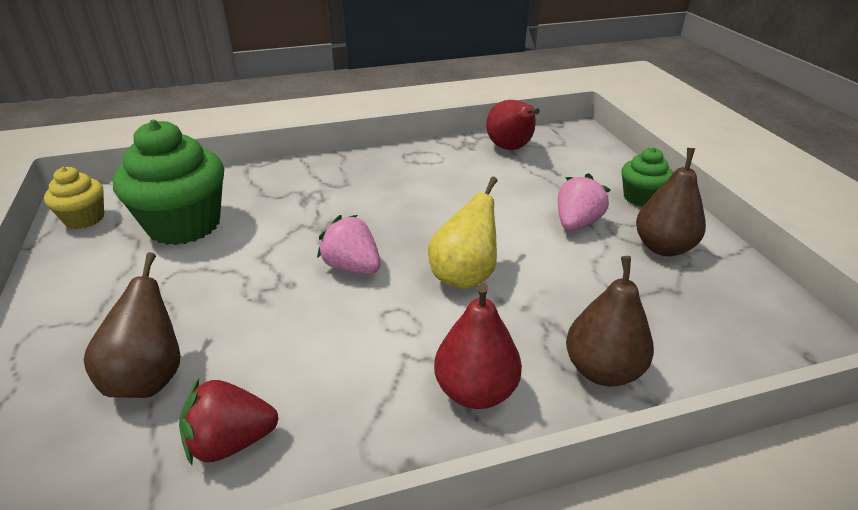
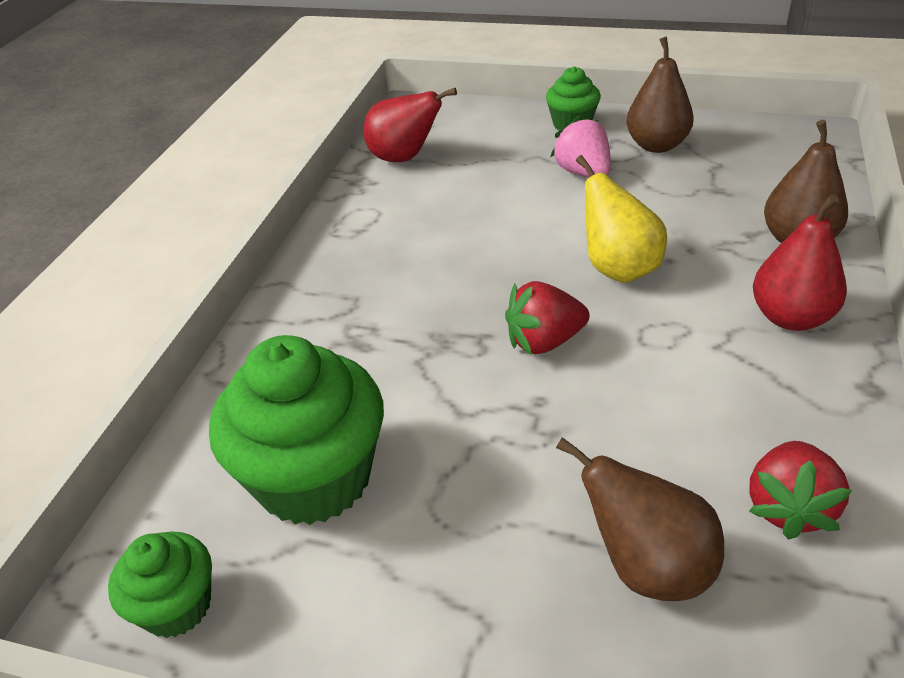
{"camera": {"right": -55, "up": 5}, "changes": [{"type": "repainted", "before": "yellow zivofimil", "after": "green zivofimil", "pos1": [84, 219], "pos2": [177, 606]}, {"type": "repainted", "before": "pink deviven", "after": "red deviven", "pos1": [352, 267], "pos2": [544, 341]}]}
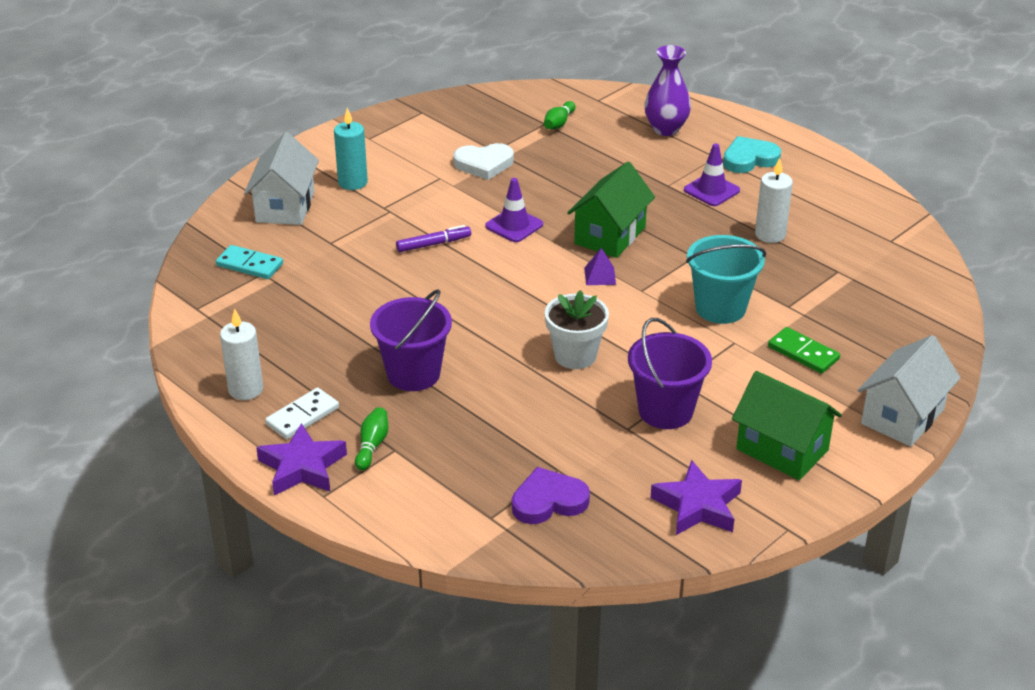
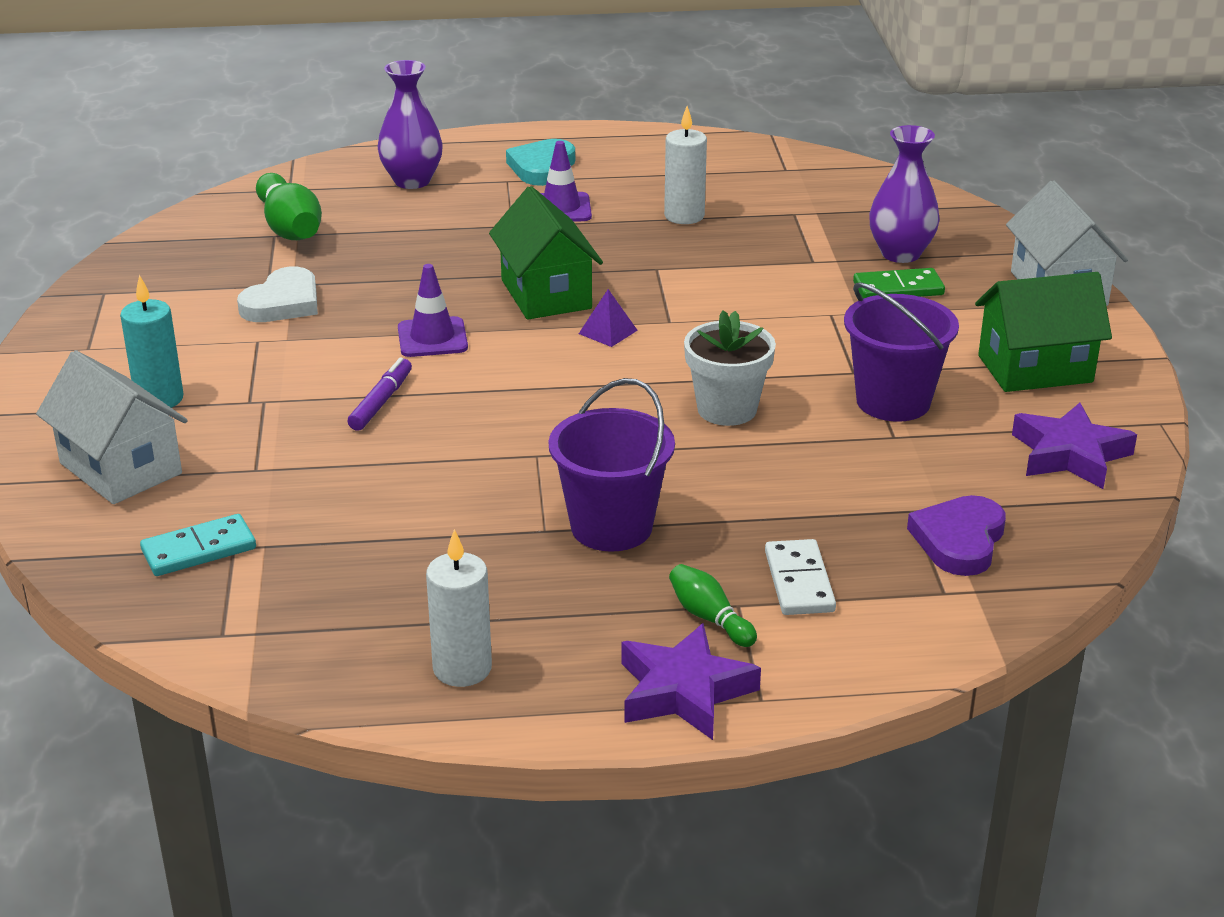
{"camera": {"right": -50, "up": -5}, "changes": [{"type": "scaled", "before": "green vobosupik", "pos1": [559, 123], "pos2": [290, 228], "scale": 1.78}, {"type": "shifted", "before": "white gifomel", "pos1": [302, 416], "pos2": [799, 581]}, {"type": "new", "after": "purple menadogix", "pos2": [900, 254]}, {"type": "gone", "before": "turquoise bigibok", "pos1": [720, 308]}]}
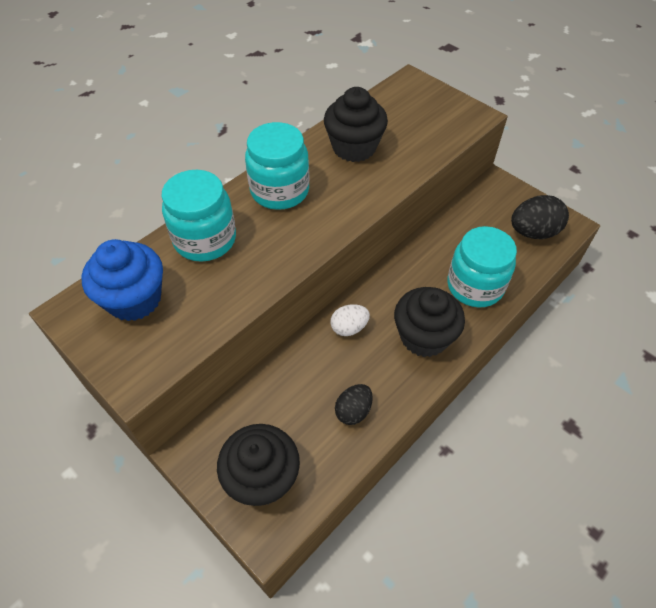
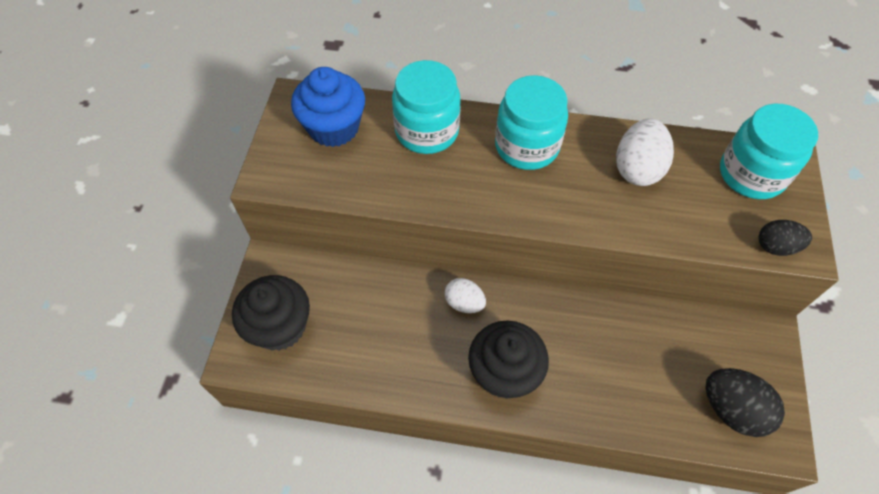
{"camera": {"right": 55, "up": 5}, "changes": [{"type": "swapped", "before": "black zivofimil", "after": "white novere", "pos1": [354, 147], "pos2": [637, 168]}, {"type": "shifted", "before": "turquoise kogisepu", "pos1": [475, 286], "pos2": [751, 174]}, {"type": "shifted", "before": "black novere", "pos1": [353, 411], "pos2": [776, 246]}]}
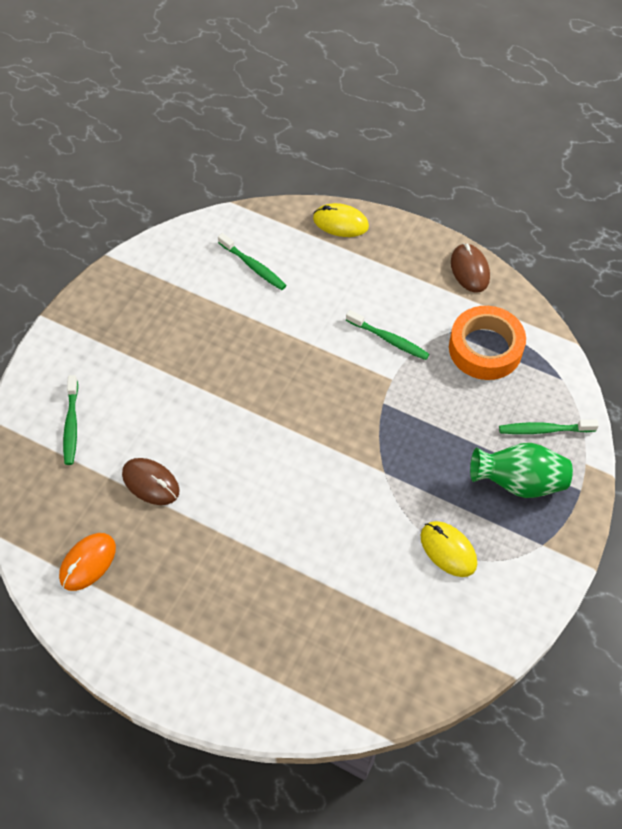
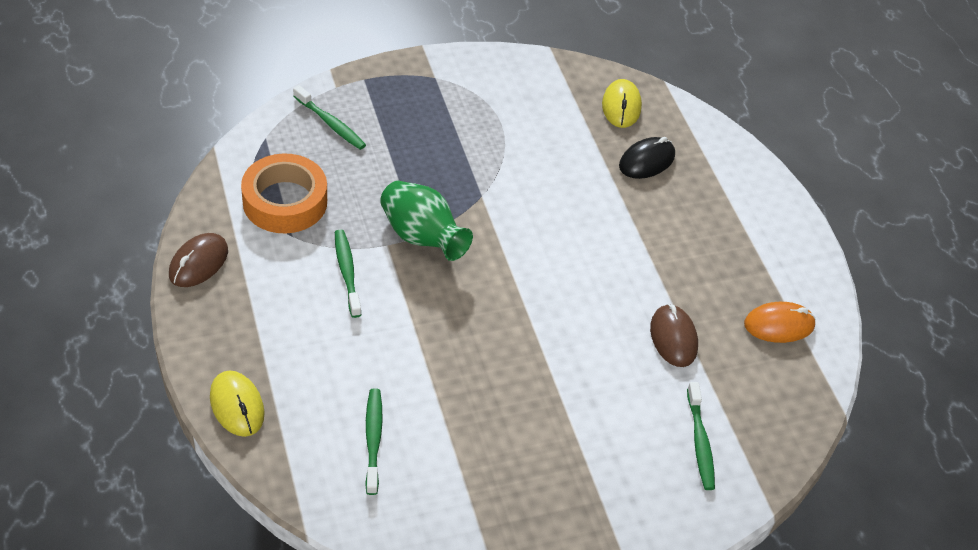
{"camera": {"right": -140, "up": -10}, "changes": [{"type": "shifted", "before": "green menadogix", "pos1": [518, 482], "pos2": [422, 237]}, {"type": "shifted", "before": "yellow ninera", "pos1": [448, 550], "pos2": [621, 106]}, {"type": "new", "after": "black ninera", "pos2": [646, 161]}, {"type": "rotated", "before": "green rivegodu", "pos1": [71, 425], "pos2": [700, 442], "turn": 135}]}
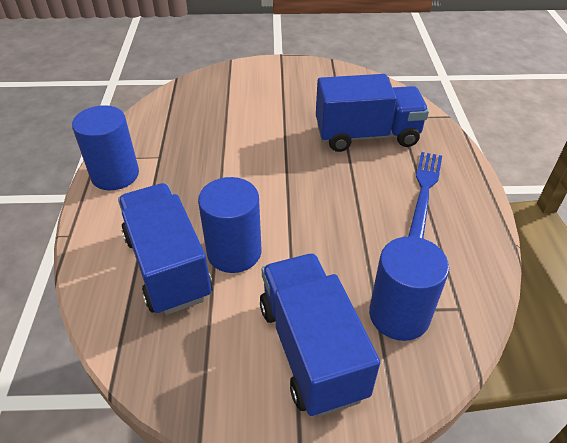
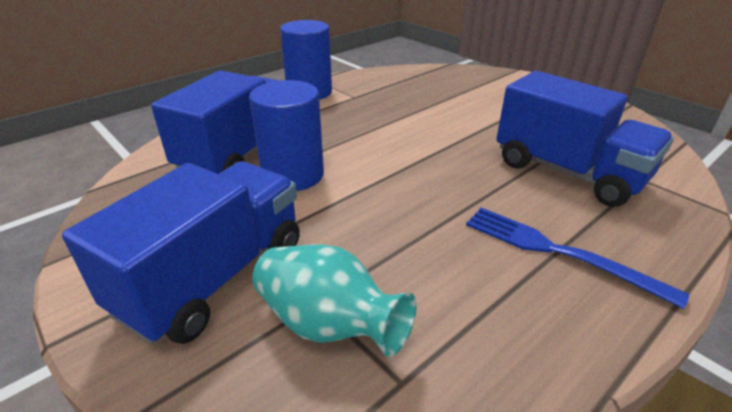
{"camera": {"right": 50, "up": -10}, "changes": [{"type": "swapped", "before": "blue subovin", "after": "turquoise menadogix", "pos1": [399, 315], "pos2": [328, 324]}, {"type": "rotated", "before": "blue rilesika", "pos1": [424, 191], "pos2": [558, 252], "turn": -120}]}
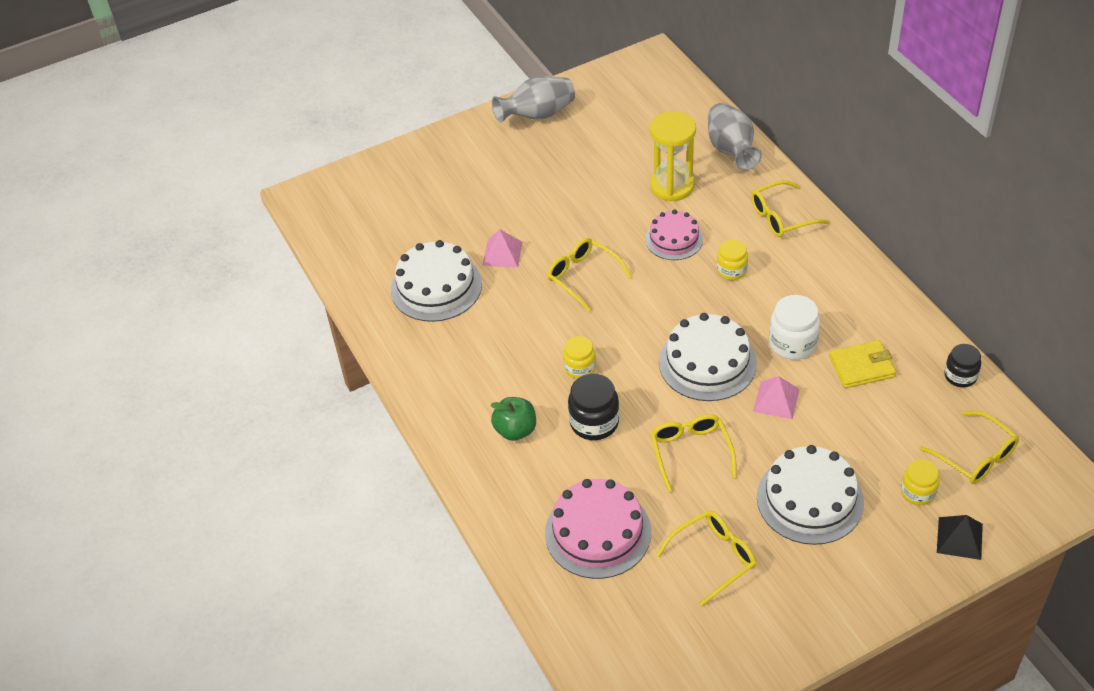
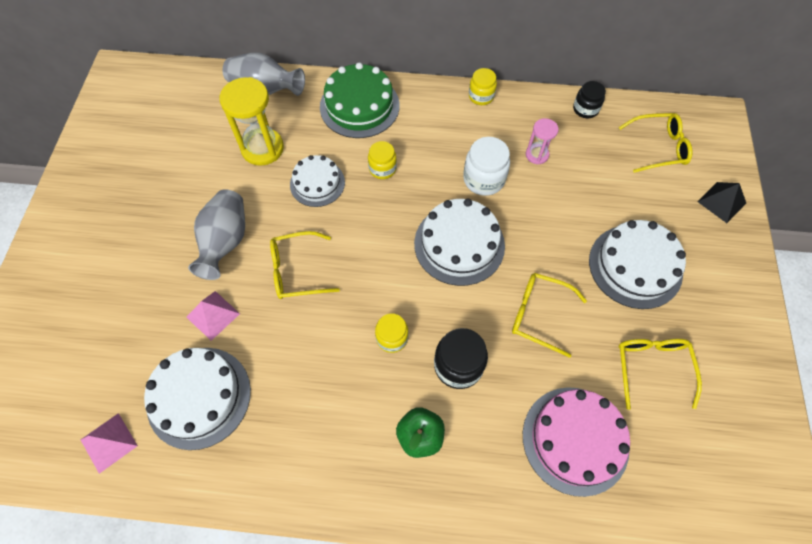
{"camera": {"right": -60, "up": 15}, "changes": [{"type": "shifted", "before": "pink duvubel", "pos1": [776, 400], "pos2": [109, 442]}, {"type": "shifted", "before": "grey menadogix", "pos1": [537, 115], "pos2": [225, 242]}, {"type": "repainted", "before": "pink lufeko", "after": "white lufeko", "pos1": [674, 239], "pos2": [317, 183]}, {"type": "swapped", "before": "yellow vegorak", "after": "green lufeko", "pos1": [781, 217], "pos2": [359, 106]}, {"type": "shifted", "before": "yellow kogisepu", "pos1": [918, 492], "pos2": [481, 96]}, {"type": "swapped", "before": "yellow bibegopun", "after": "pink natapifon", "pos1": [861, 367], "pos2": [537, 155]}]}
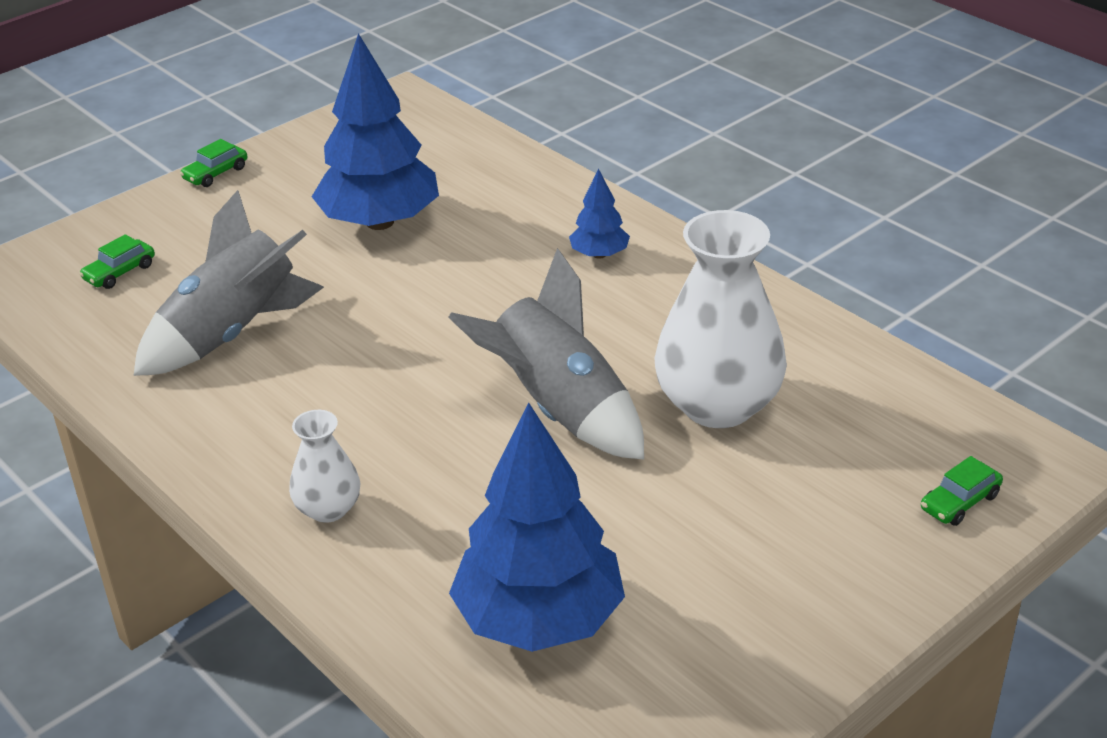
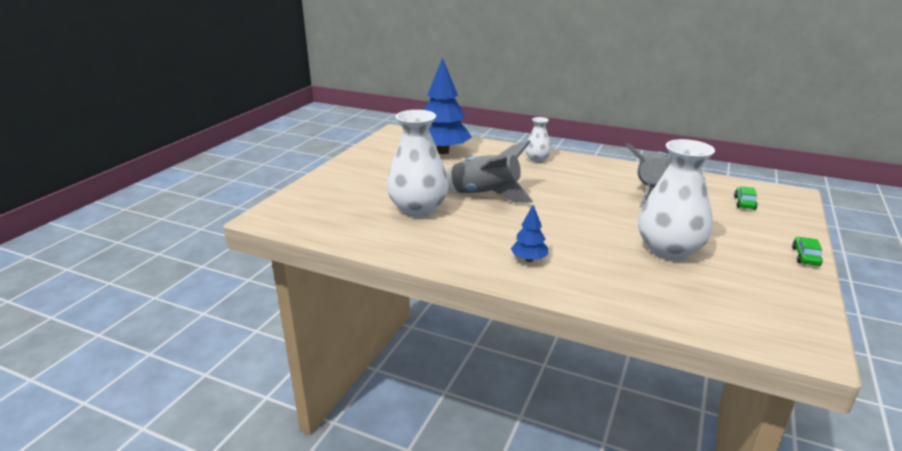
{"camera": {"right": 155, "up": -10}, "changes": [{"type": "swapped", "before": "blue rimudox", "after": "white menadogix", "pos1": [379, 222], "pos2": [669, 250]}, {"type": "gone", "before": "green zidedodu", "pos1": [959, 502]}]}
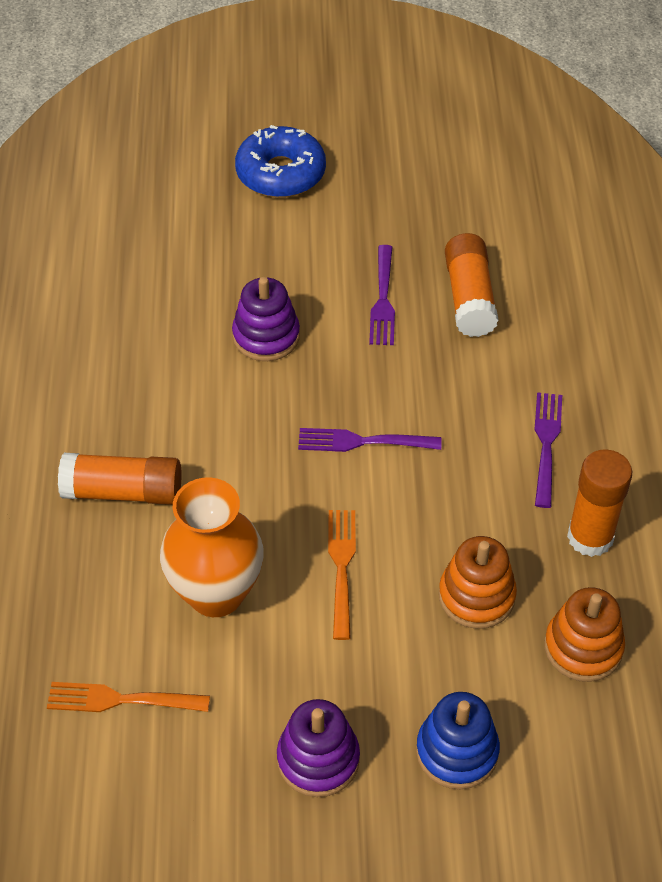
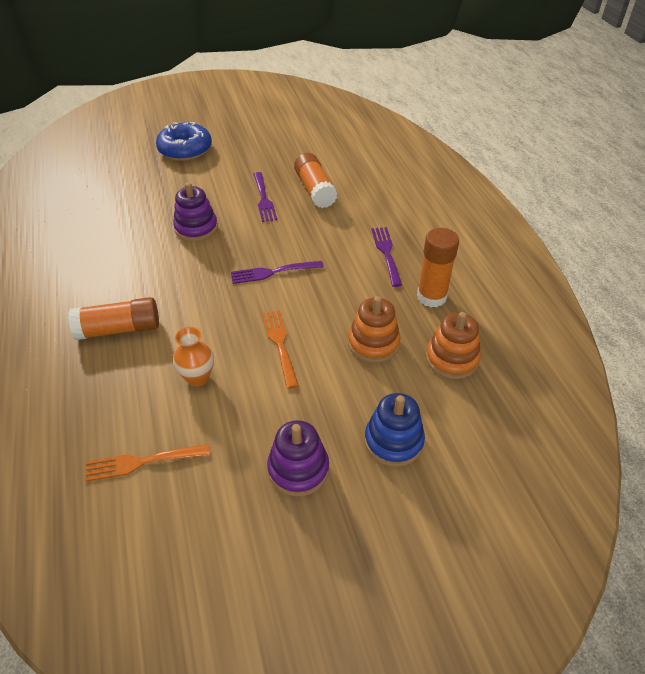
{"camera": {"right": -15, "up": -5}, "changes": [{"type": "scaled", "before": "orange menadogix", "pos1": [216, 593], "pos2": [198, 377], "scale": 0.56}]}
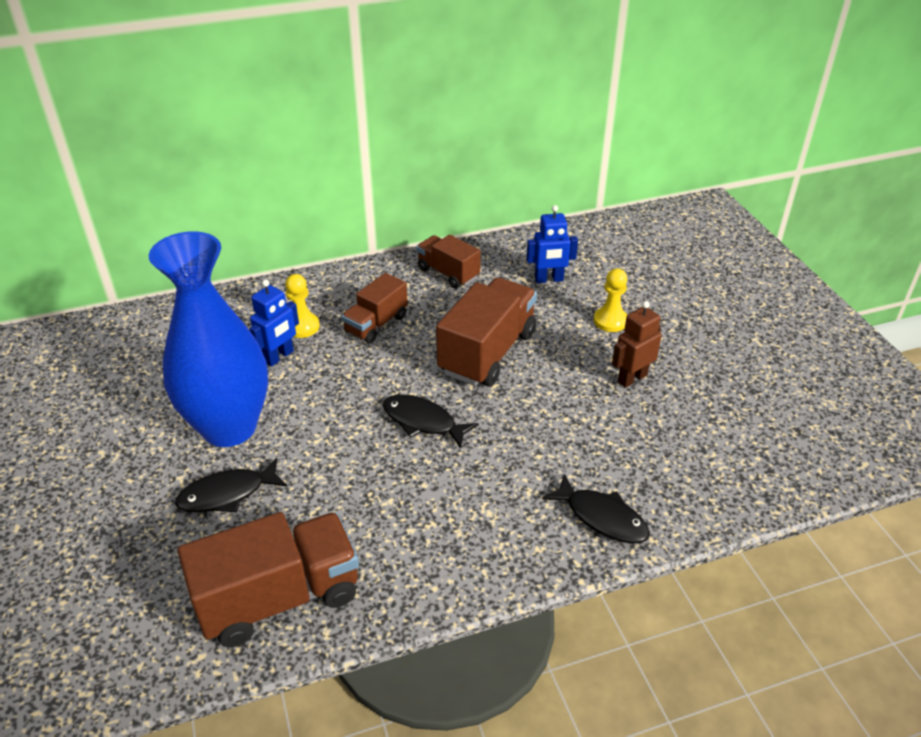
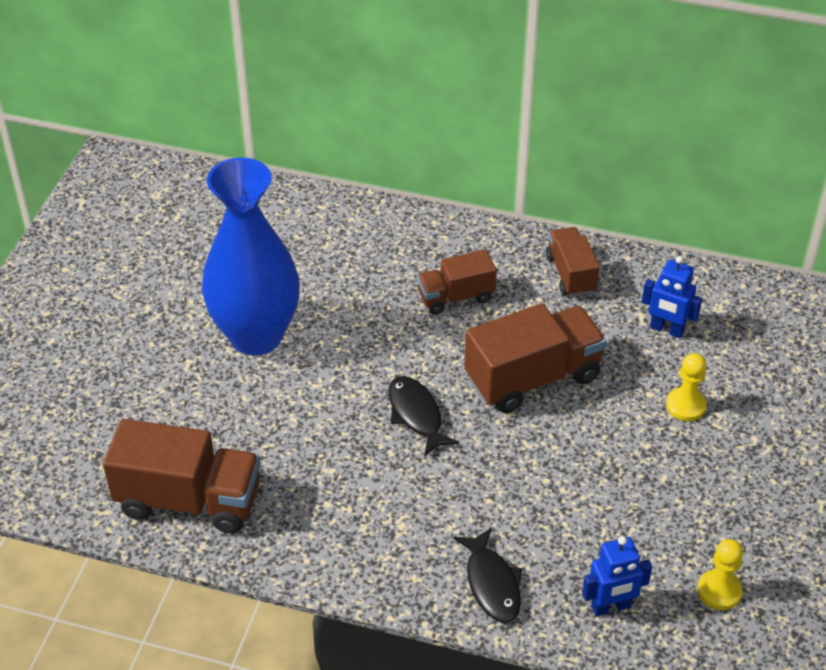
{"camera": {"right": 35, "up": 5}, "changes": [{"type": "shifted", "before": "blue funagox", "pos1": [279, 357], "pos2": [611, 607]}, {"type": "shifted", "before": "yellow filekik", "pos1": [302, 326], "pos2": [719, 591]}, {"type": "gone", "before": "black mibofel", "pos1": [227, 494]}, {"type": "gone", "before": "brown funagox", "pos1": [632, 378]}]}
